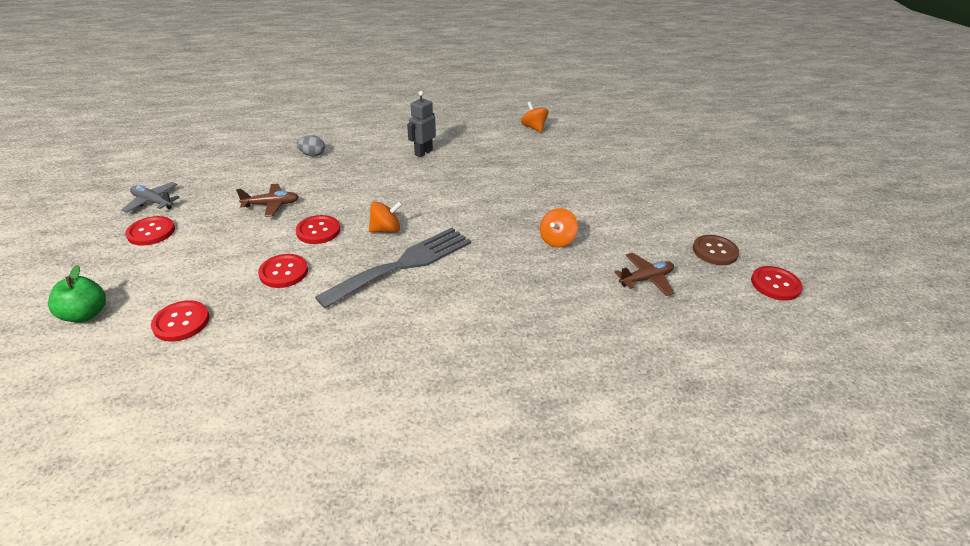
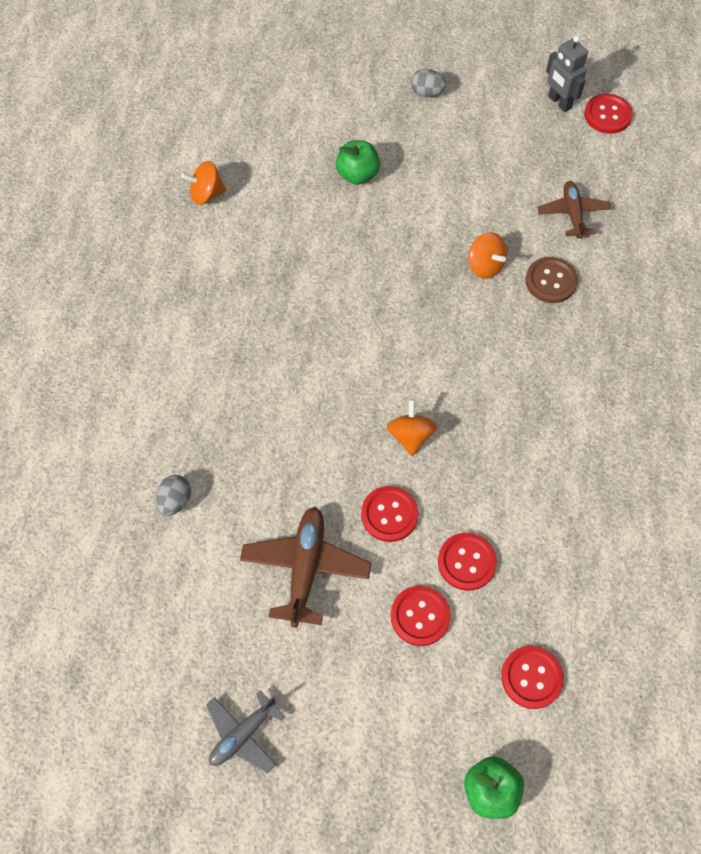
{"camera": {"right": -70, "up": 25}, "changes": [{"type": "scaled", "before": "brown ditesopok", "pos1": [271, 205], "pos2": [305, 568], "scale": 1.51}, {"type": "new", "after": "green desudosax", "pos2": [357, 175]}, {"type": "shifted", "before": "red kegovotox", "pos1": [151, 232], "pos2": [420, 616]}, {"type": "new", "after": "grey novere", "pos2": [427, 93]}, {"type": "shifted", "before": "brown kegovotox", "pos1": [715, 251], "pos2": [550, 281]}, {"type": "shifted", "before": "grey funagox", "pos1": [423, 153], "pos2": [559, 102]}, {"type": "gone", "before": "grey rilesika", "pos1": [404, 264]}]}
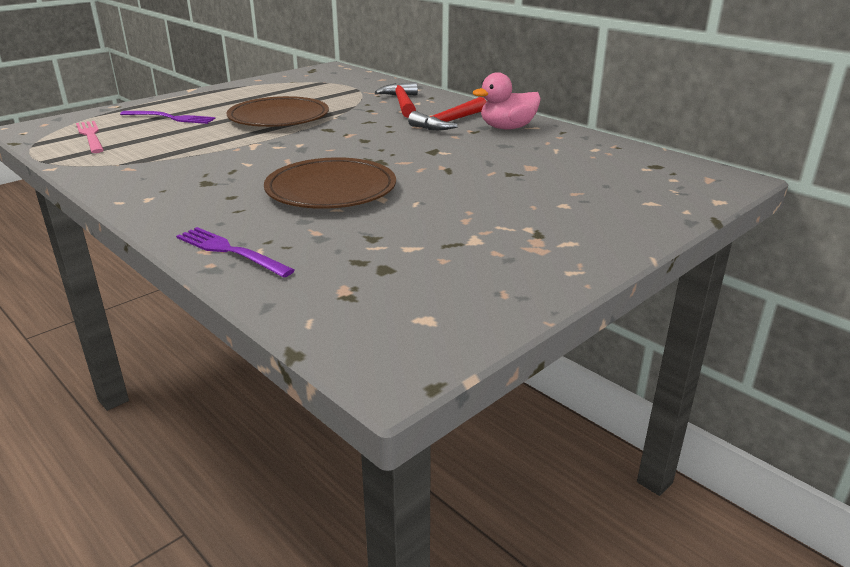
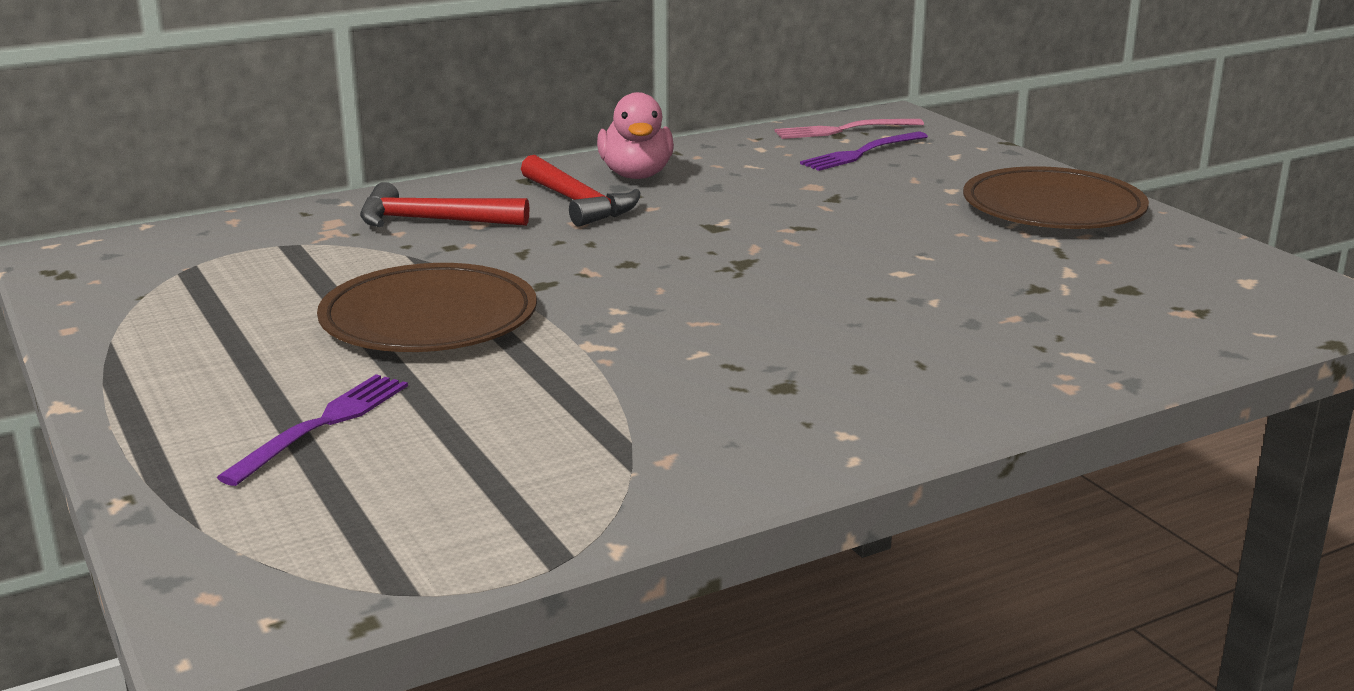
{"camera": {"right": -75, "up": -5}, "changes": [{"type": "shifted", "before": "pink rilesika", "pos1": [90, 136], "pos2": [843, 130]}, {"type": "shifted", "before": "purple rilesika", "pos1": [230, 251], "pos2": [861, 153]}, {"type": "shifted", "before": "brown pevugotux", "pos1": [331, 190], "pos2": [1053, 208]}]}
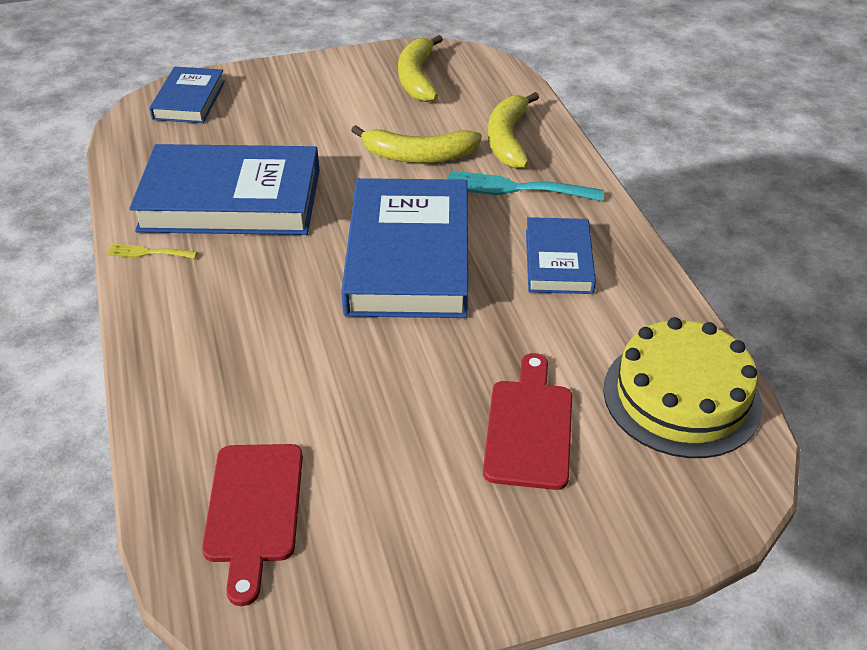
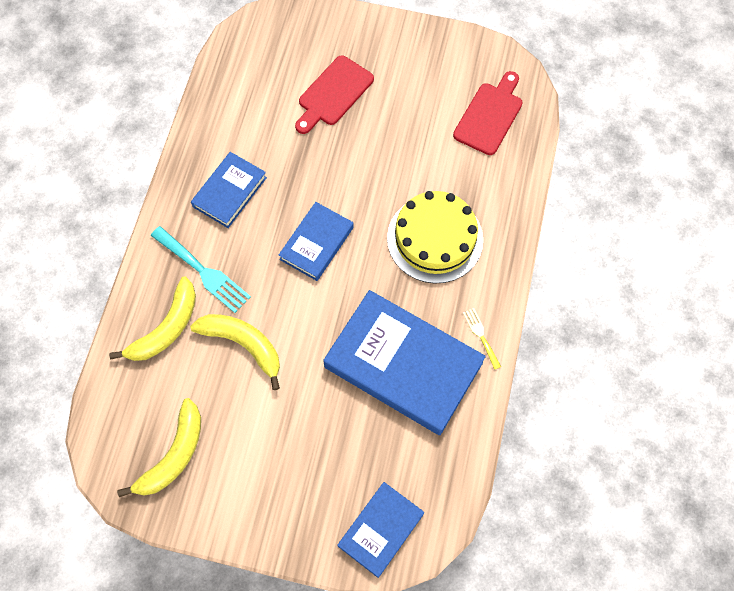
{"camera": {"right": -150, "up": 25}, "changes": [{"type": "scaled", "before": "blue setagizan", "pos1": [408, 256], "pos2": [316, 243], "scale": 0.54}, {"type": "shifted", "before": "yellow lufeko", "pos1": [681, 396], "pos2": [435, 238]}, {"type": "rotated", "before": "yellow rilesika", "pos1": [148, 252], "pos2": [481, 336], "turn": -150}]}
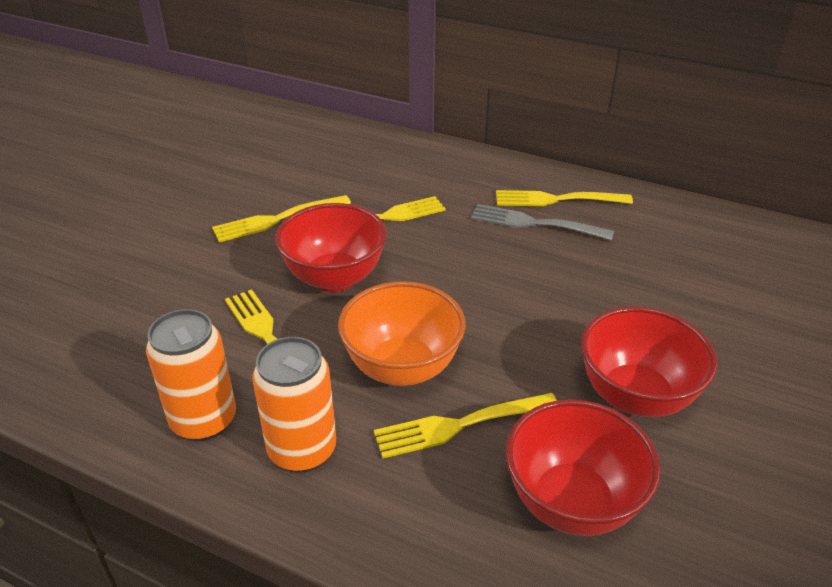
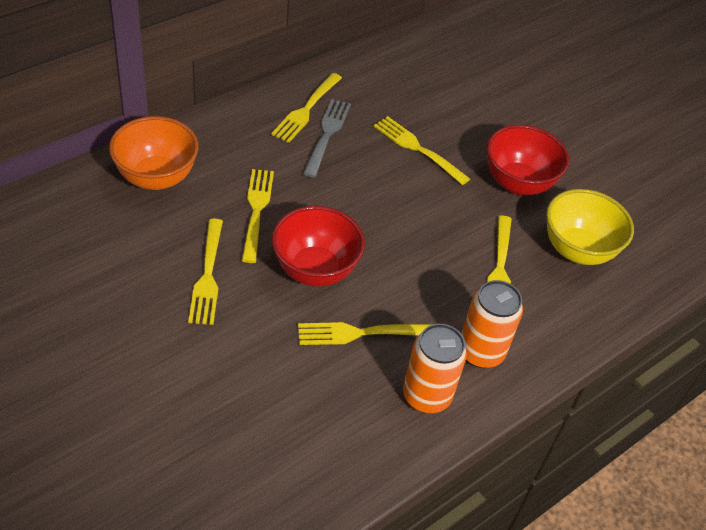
{"camera": {"right": -70, "up": 10}, "changes": [{"type": "shifted", "before": "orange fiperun", "pos1": [402, 368], "pos2": [156, 177]}, {"type": "rotated", "before": "grey rilesika", "pos1": [536, 223], "pos2": [327, 135], "turn": 150}, {"type": "new", "after": "yellow rilesika", "pos2": [418, 149]}, {"type": "repainted", "before": "red fiperun", "after": "yellow fiperun", "pos1": [572, 503], "pos2": [577, 250]}]}
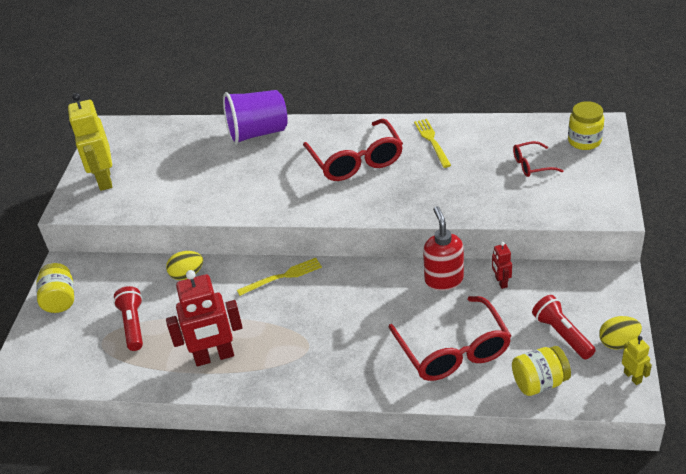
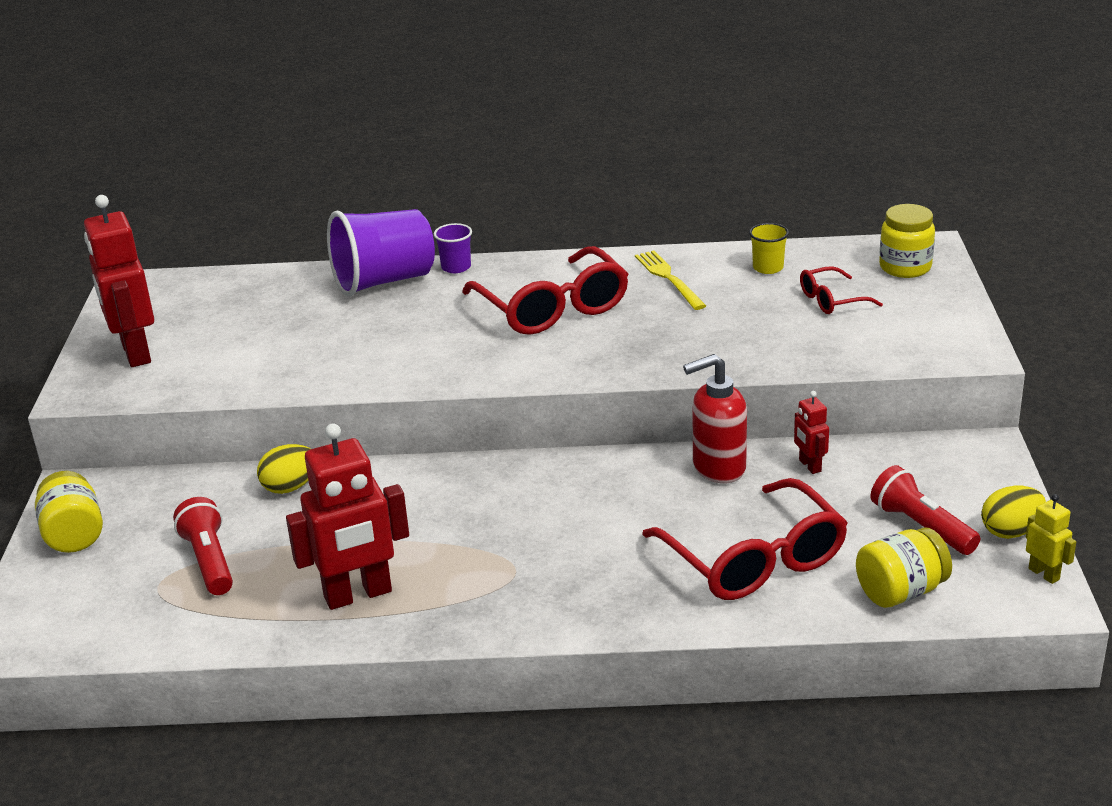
{"camera": {"right": -10, "up": -10}, "changes": [{"type": "repainted", "before": "yellow funagox", "after": "red funagox", "pos1": [104, 180], "pos2": [135, 353]}, {"type": "new", "after": "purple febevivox", "pos2": [456, 267]}, {"type": "rotated", "before": "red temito", "pos1": [443, 280], "pos2": [718, 468], "turn": -90}, {"type": "new", "after": "yellow febevivox", "pos2": [768, 268]}, {"type": "gone", "before": "yellow rilesika", "pos1": [282, 277]}]}
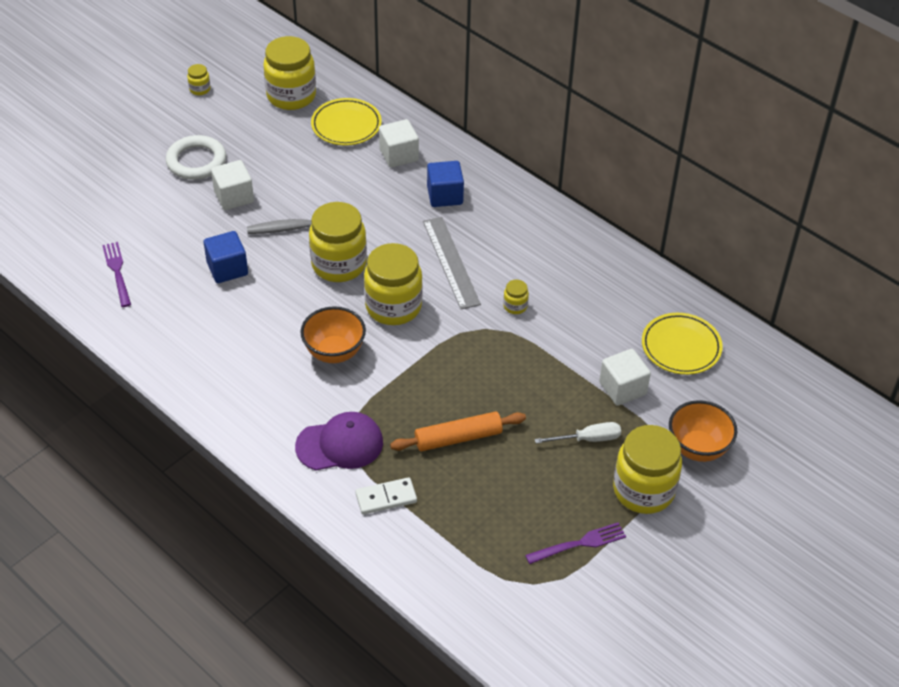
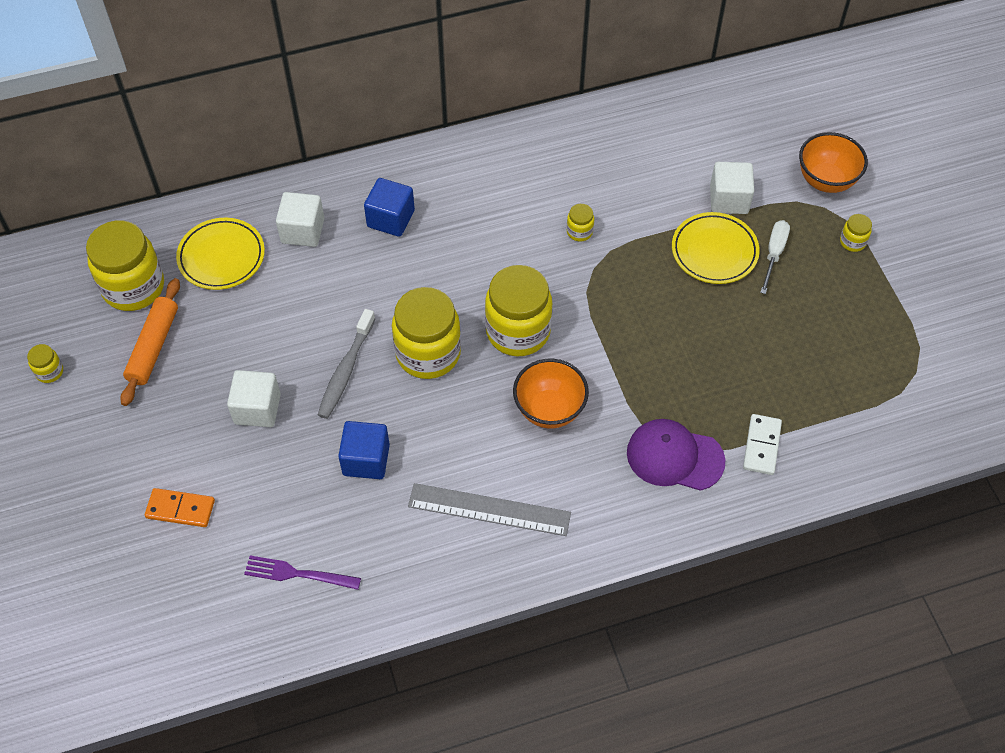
{"camera": {"right": -60, "up": 10}, "changes": [{"type": "shifted", "before": "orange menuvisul", "pos1": [458, 438], "pos2": [153, 347]}, {"type": "new", "after": "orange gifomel", "pos2": [180, 509]}, {"type": "shifted", "before": "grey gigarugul", "pos1": [450, 262], "pos2": [489, 510]}, {"type": "rotated", "before": "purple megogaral", "pos1": [340, 444], "pos2": [674, 457], "turn": -90}, {"type": "shifted", "before": "yellow pevugotux", "pos1": [681, 347], "pos2": [714, 251]}, {"type": "scaled", "before": "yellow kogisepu", "pos1": [643, 490], "pos2": [852, 242], "scale": 0.43}, {"type": "gone", "before": "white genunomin", "pos1": [196, 161]}, {"type": "gone", "before": "purple rilesika", "pos1": [579, 544]}]}
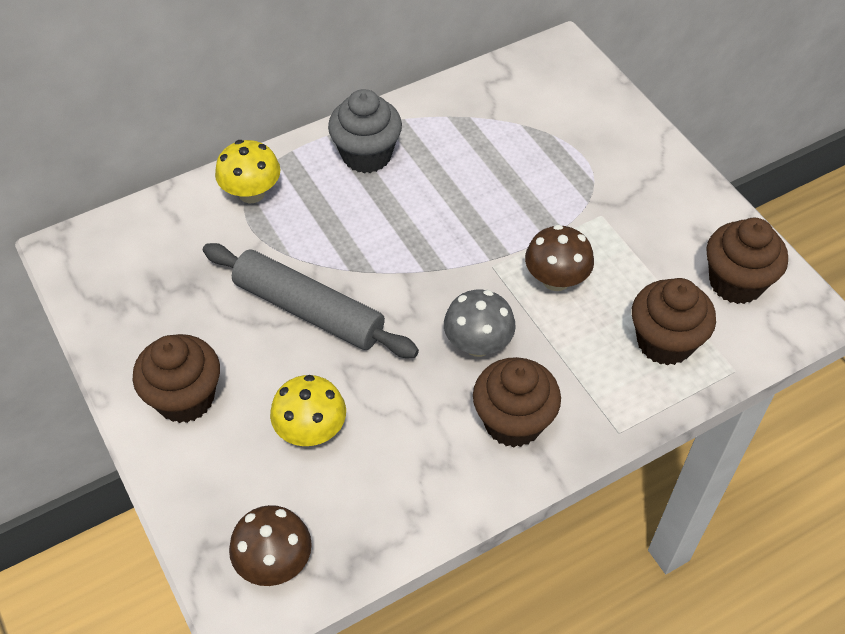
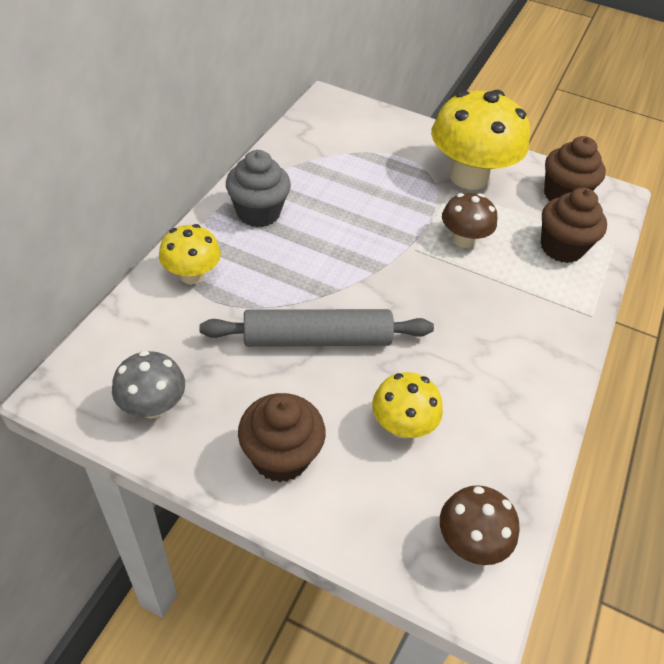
{"camera": {"right": -40, "up": -5}, "changes": [{"type": "shifted", "before": "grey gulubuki", "pos1": [478, 344], "pos2": [153, 406]}, {"type": "new", "after": "yellow gulubuki", "pos2": [468, 177]}, {"type": "gone", "before": "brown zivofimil", "pos1": [513, 422]}]}
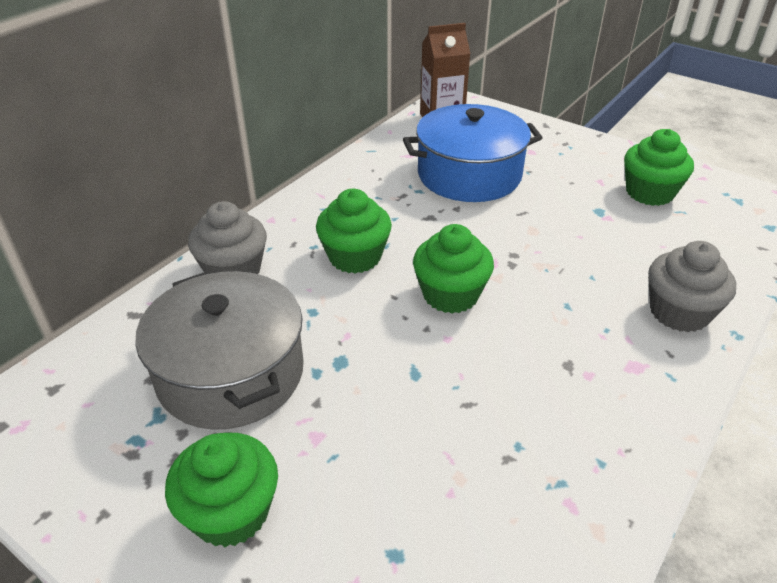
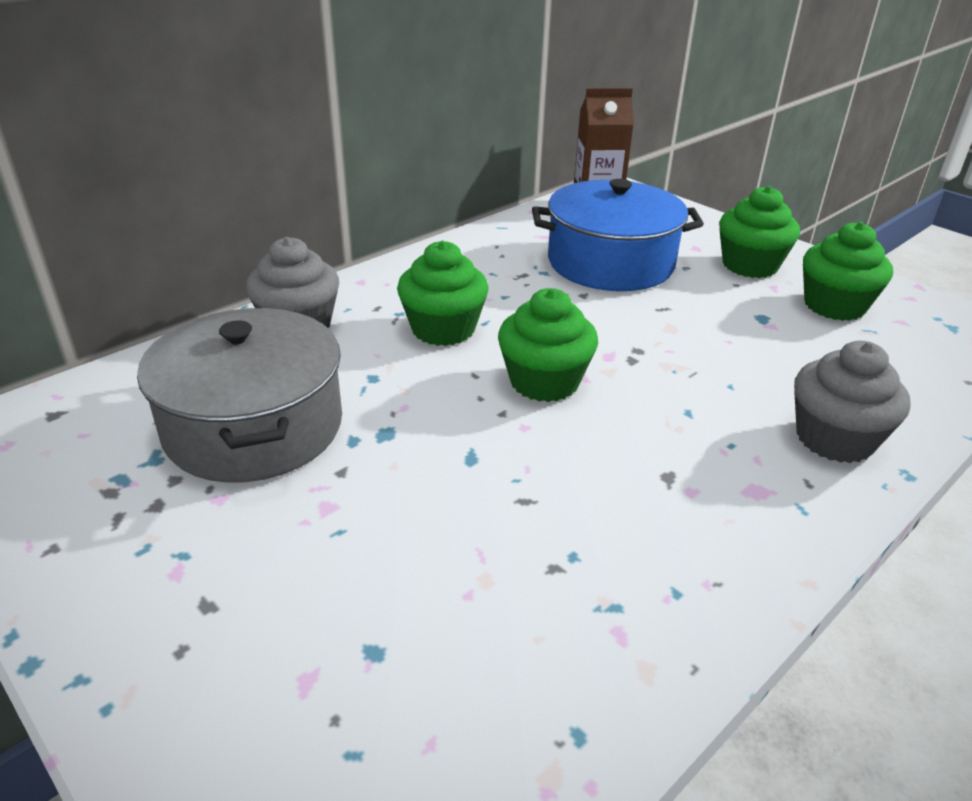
{"camera": {"right": 10, "up": -5}, "changes": [{"type": "shifted", "before": "green zivofimil", "pos1": [231, 512], "pos2": [750, 265]}]}
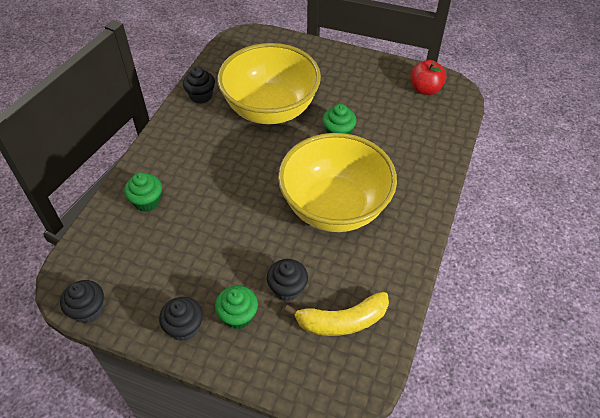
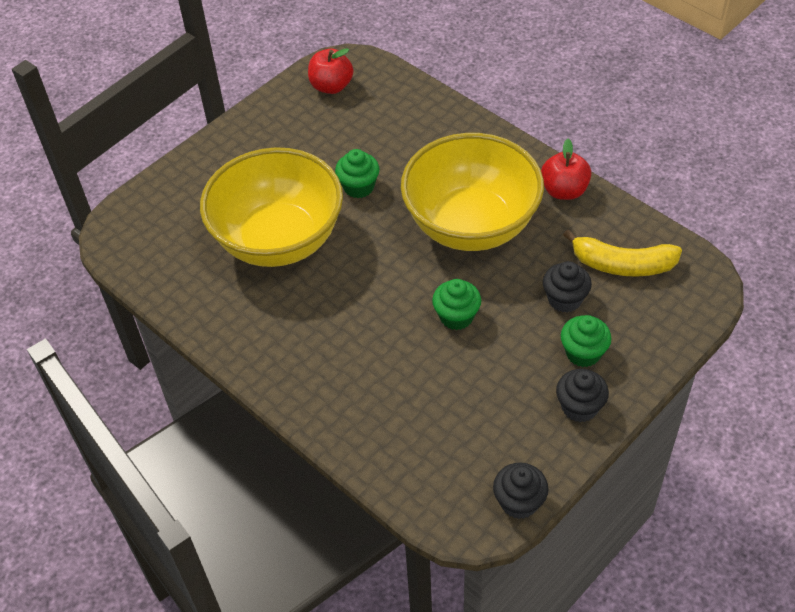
{"camera": {"right": -65, "up": 0}, "changes": [{"type": "shifted", "before": "green zivofimil", "pos1": [147, 202], "pos2": [456, 316]}, {"type": "new", "after": "red desudosax", "pos2": [564, 190]}, {"type": "rotated", "before": "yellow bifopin", "pos1": [342, 321], "pos2": [622, 265], "turn": 90}, {"type": "gone", "before": "black zivofimil", "pos1": [201, 96]}]}
